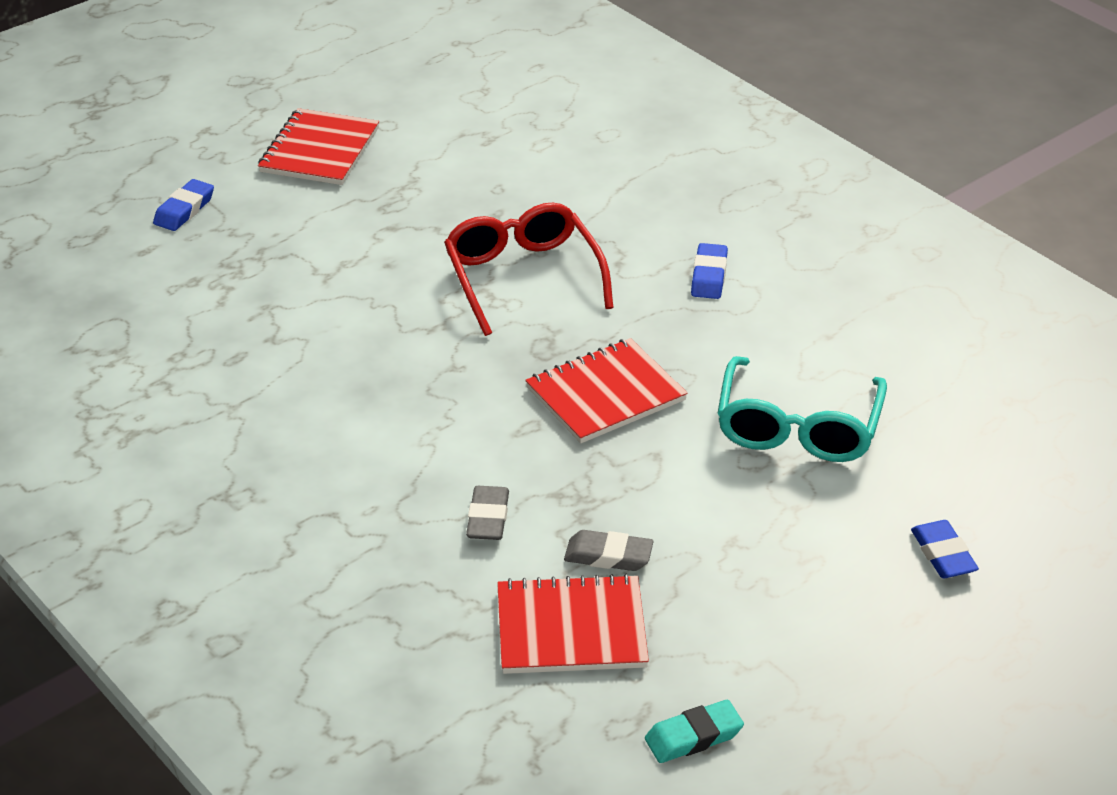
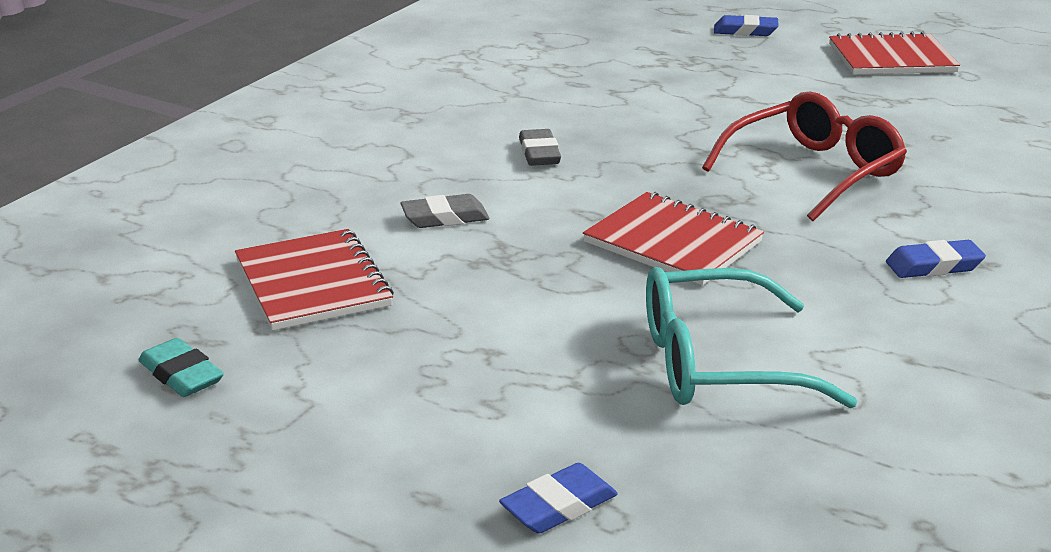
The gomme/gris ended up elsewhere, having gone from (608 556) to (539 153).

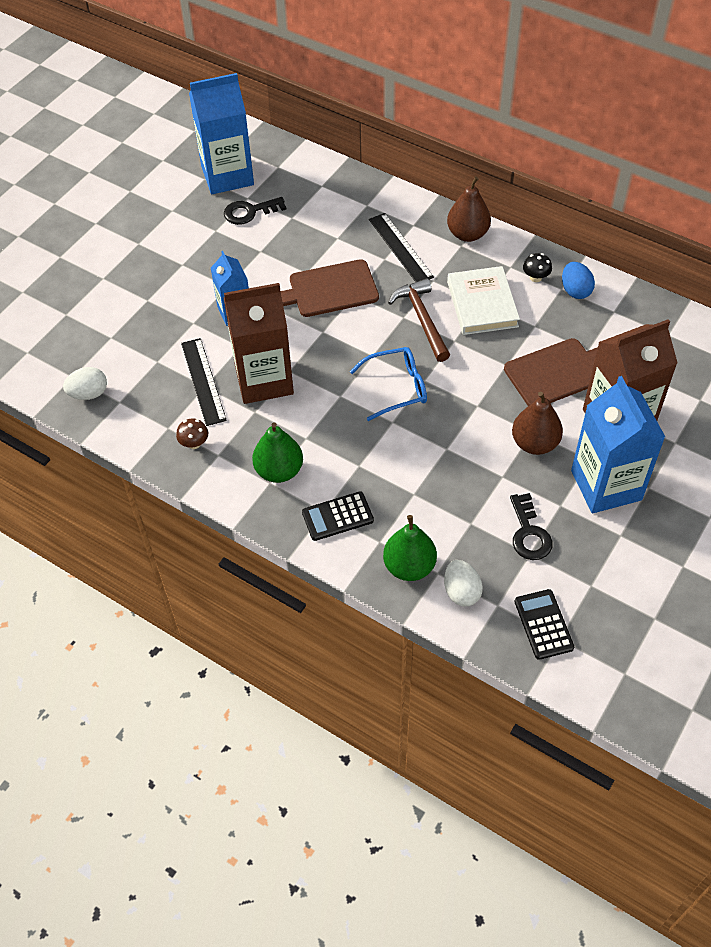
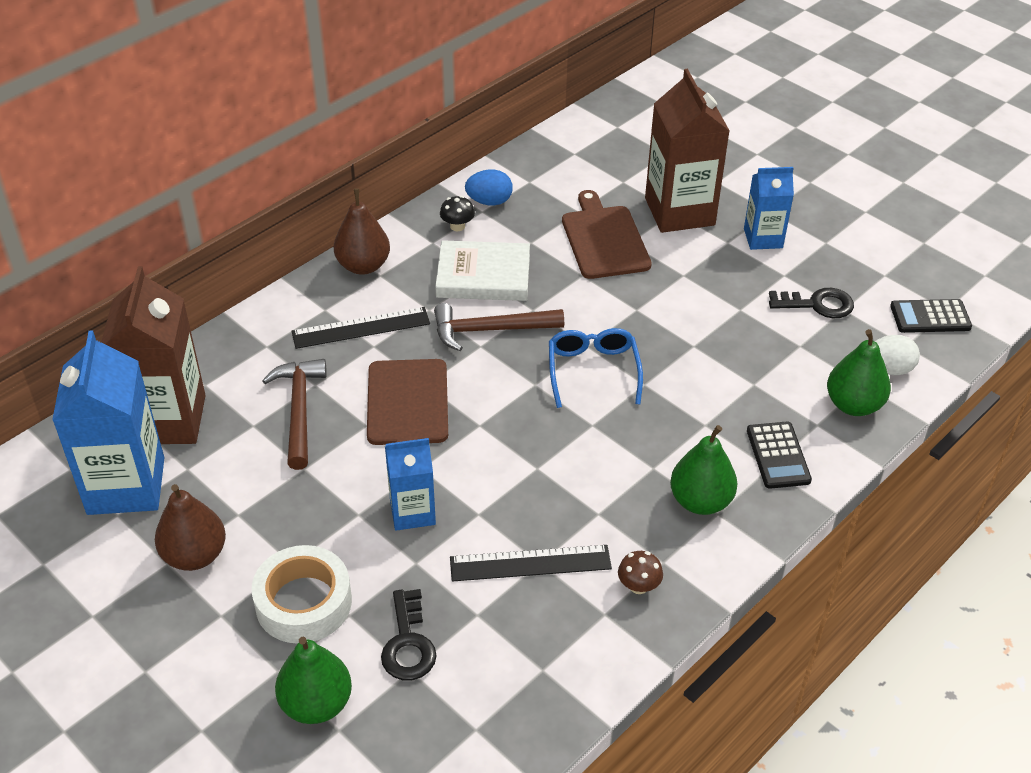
The brique de lait/marron ended up elsewhere, having gone from (264 380) to (167 419). The poire/marron ended up elsewhere, having gone from (534 443) to (195 555). The second view gained the ruban adhésif/blanc at (303 602). The second view gained the marteau/marron at (299 410). The second view gained the poire/vert at (316 704). The clé/noir ended up elsewhere, having gone from (249 212) to (408 643). The size of the brique de lait/bleu at (606 485) changed by a factor of 0.58. The second view lost the œuf/blanc at (89 393).

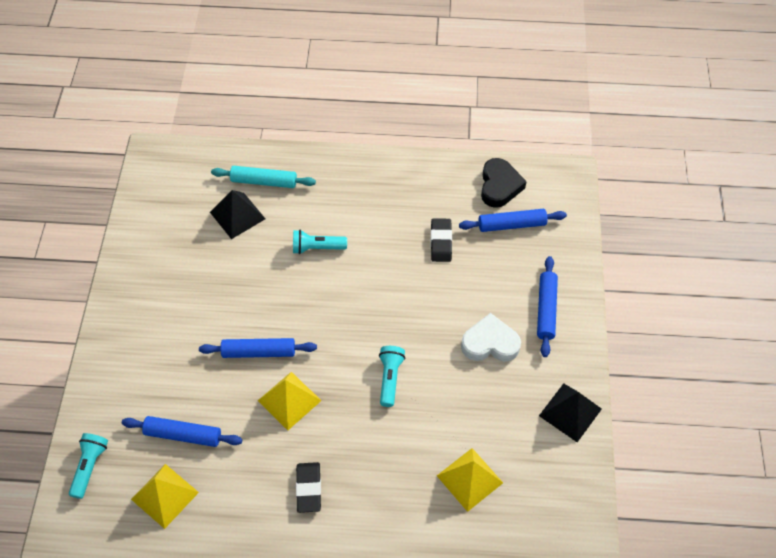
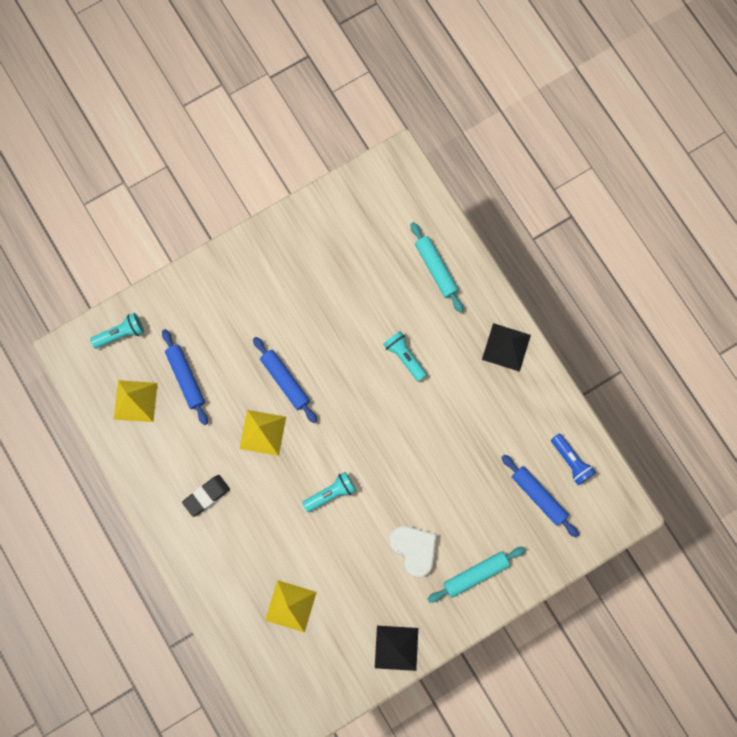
What was the rouleau à pâtisserie/bleu at (546 309) turned into the rouleau à pâtisserie/turquoise at (475 574). The pyramide/noir ended up elsewhere, having gone from (237 215) to (506 347). Where the cœur/noir stood at (499 186), the lampe de poche/bleu came to stand at (571 461). The second view lost the gomme/noir at (441 242).

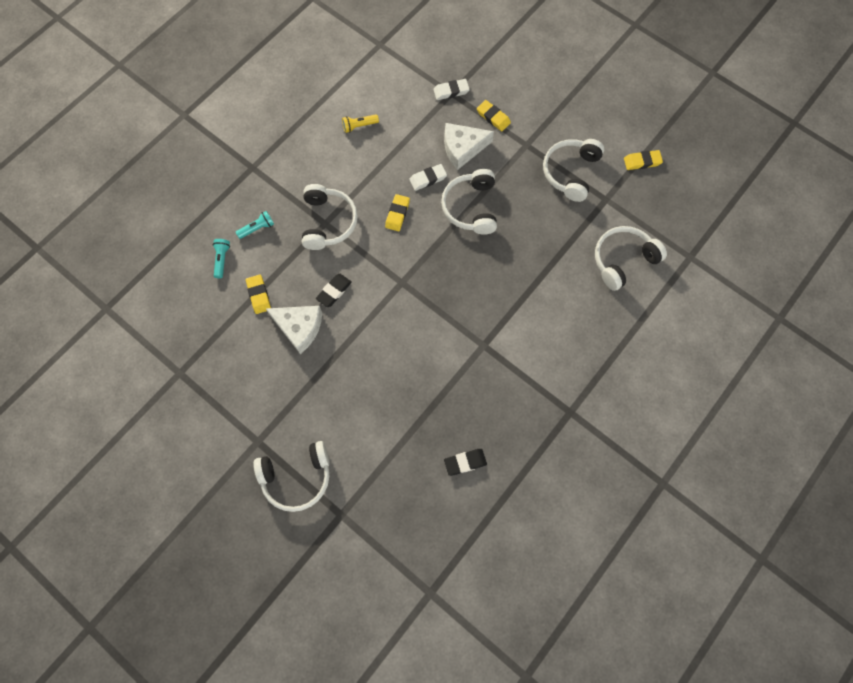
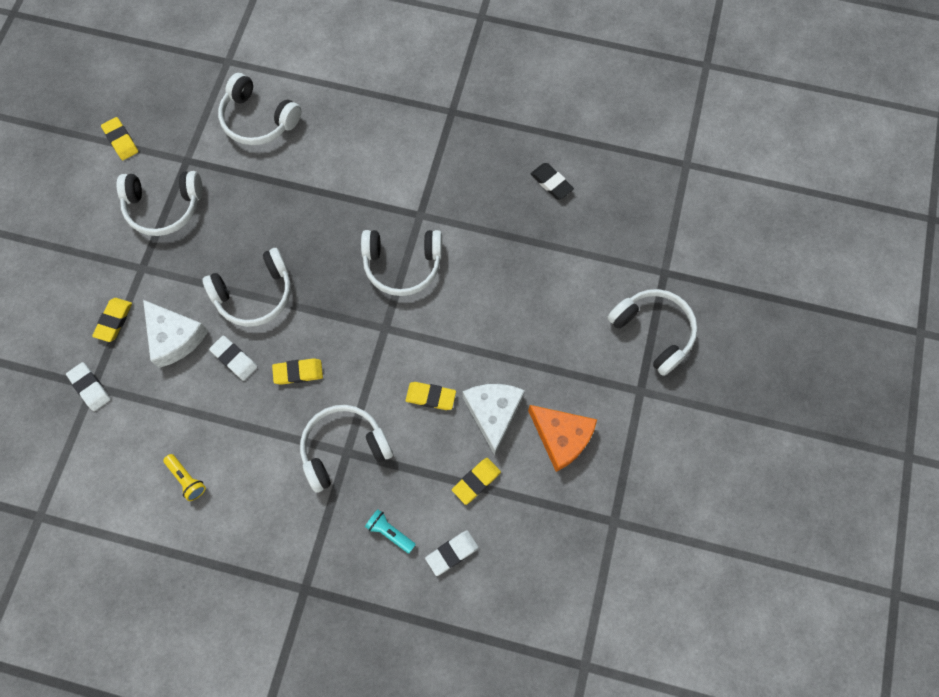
The second view gained the casque audio/blanc at (402 265). What was the gomme/noir at (334 291) turned into the gomme/jaune at (430 397). Where the lampe de poche/turquoise stood at (222 260), the gomme/blanc came to stand at (452 553). The second view gained the fromage/orange at (561 437).

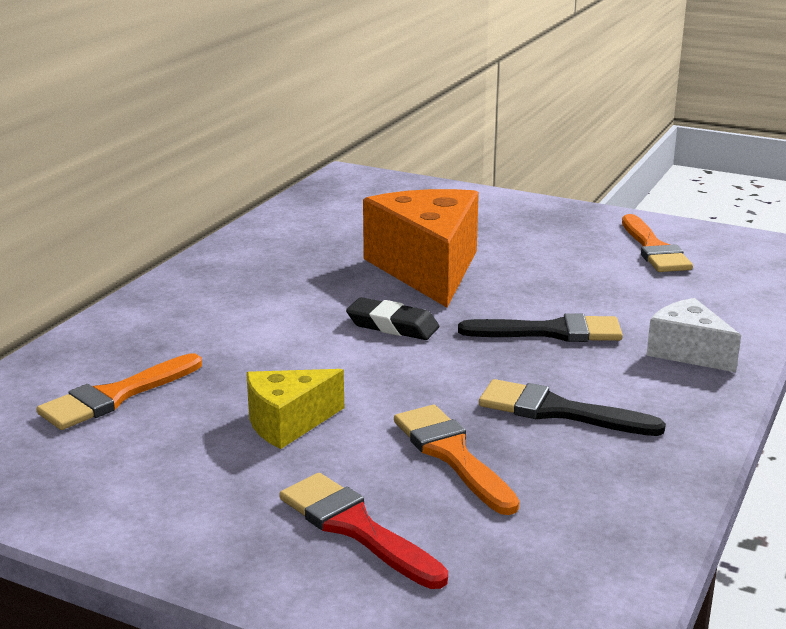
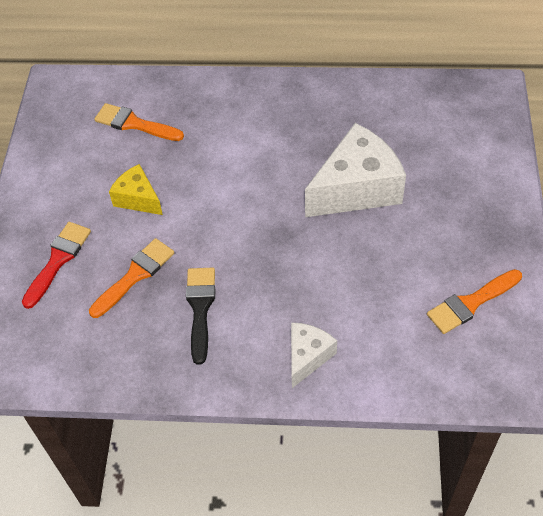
What was the fromage/orange at (427 269) turned into the fromage/blanc at (356 188). The second view lost the gomme/noir at (392 325). The second view lost the pinceau/noir at (551 332).

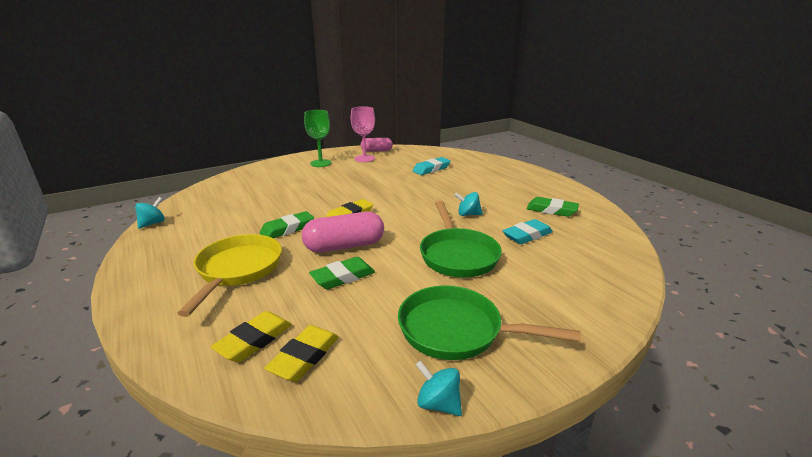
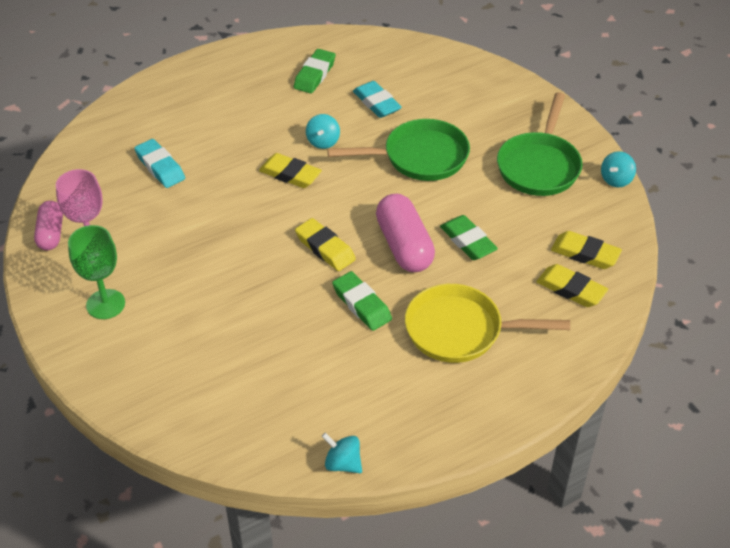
The second view gained the gomme/jaune at (290 174).

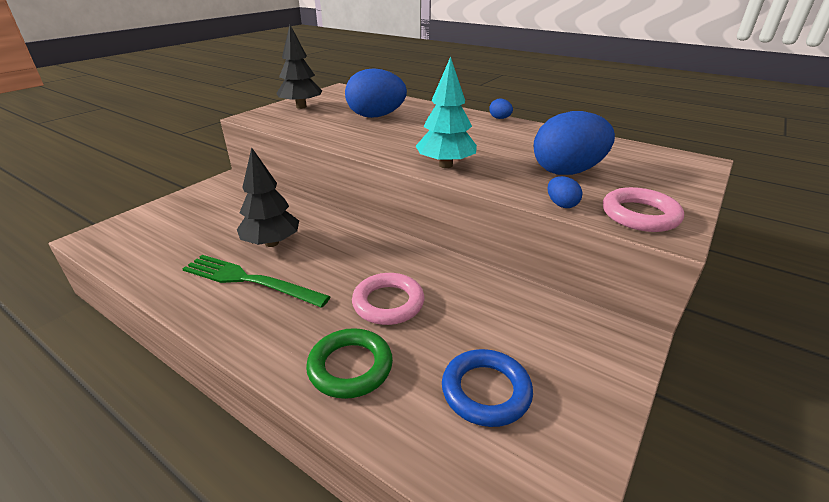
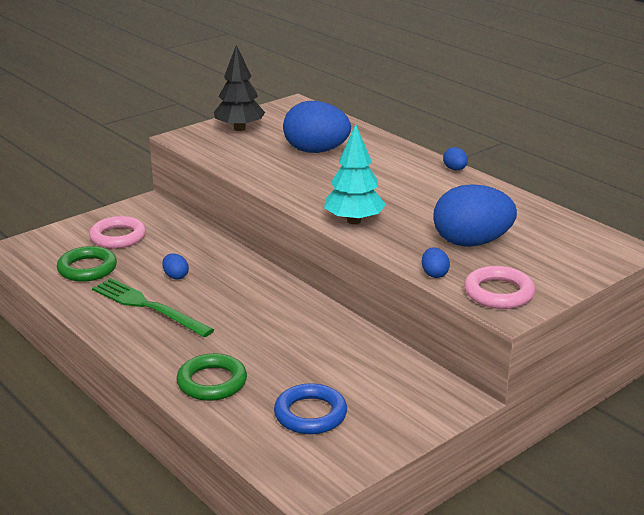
The second view gained the anneau/vert at (87 268). The anneau/rose ended up elsewhere, having gone from (388 303) to (118 237). Where the arbre/noir stood at (272 243), the œuf/bleu came to stand at (175 276).

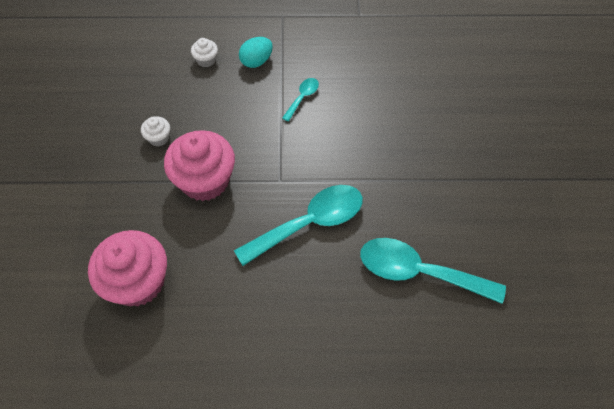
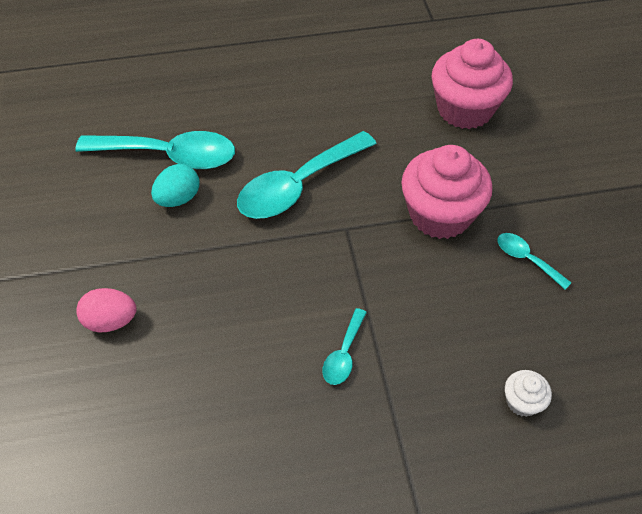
The second view gained the œuf/rose at (111 321). The œuf/turquoise ended up elsewhere, having gone from (256 61) to (178 198). Where the muffin/blanc stood at (158 138), the cuillère/turquoise came to stand at (526 259).

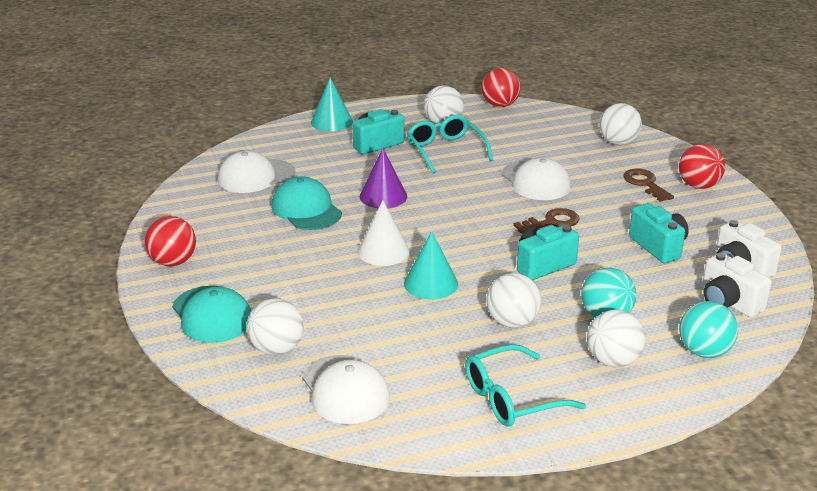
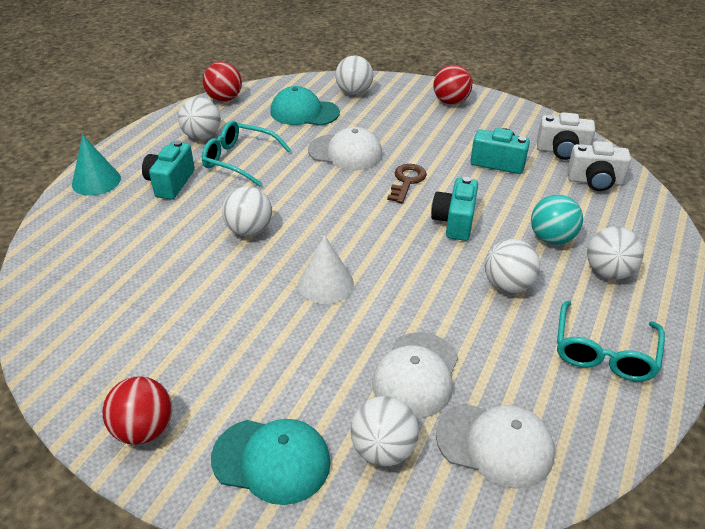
Where the cône/violet stood at (383 196), the balle/blanc came to stand at (249 230). The casquette/turquoise ended up elsewhere, having gone from (306 209) to (304 112). The casquette/blanc ended up elsewhere, having gone from (256 176) to (416 375). The second view lost the cône/turquoise at (431 283). The second view lost the clé/marron at (645 184). The second view lost the balle/turquoise at (704 352).

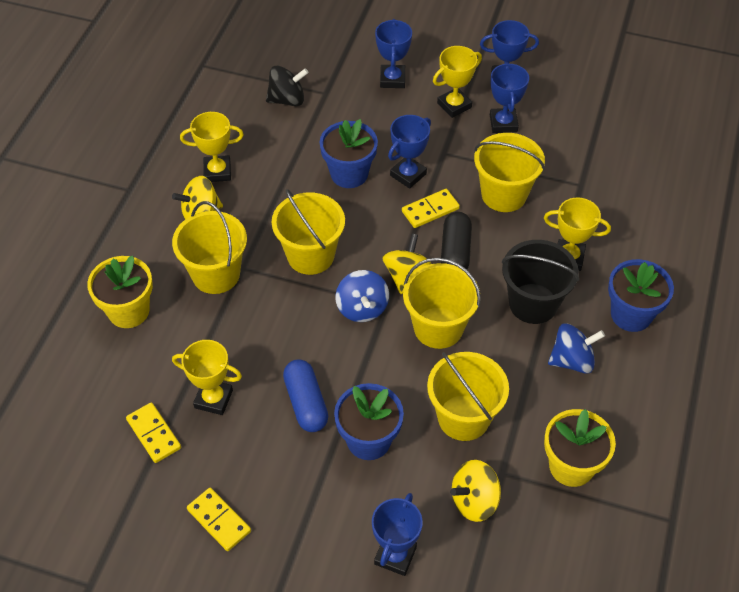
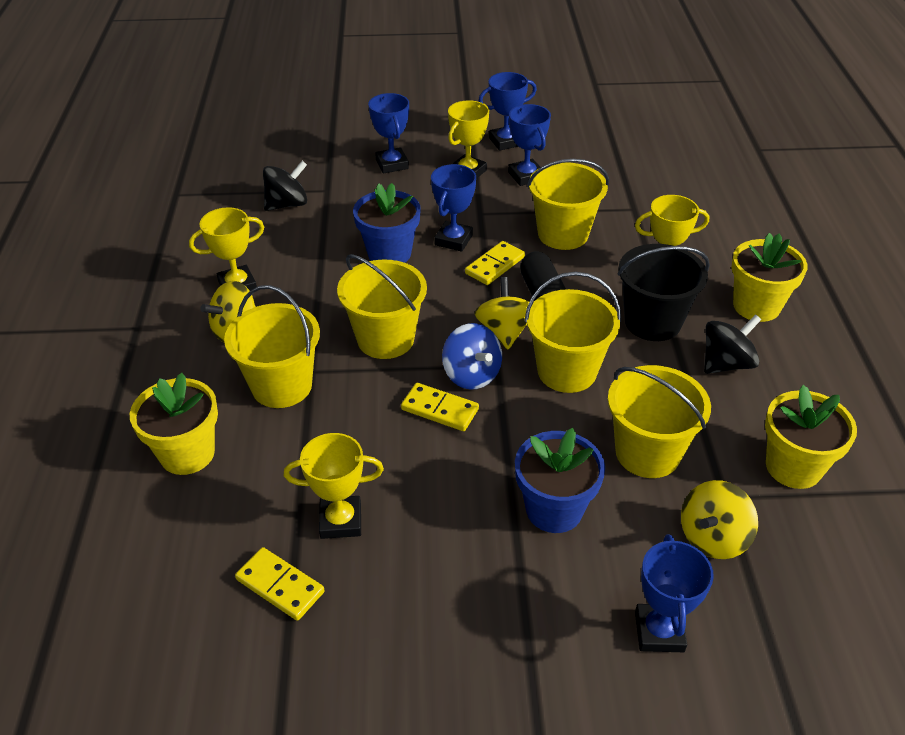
The domino/jaune ended up elsewhere, having gone from (219 520) to (440 409). What was the toupie/bleu at (572 360) turned into the toupie/noir at (726 363). What was the pot de fleurs/bleu at (631 314) turned into the pot de fleurs/jaune at (756 306). The second view lost the gélule/bleu at (306 403).

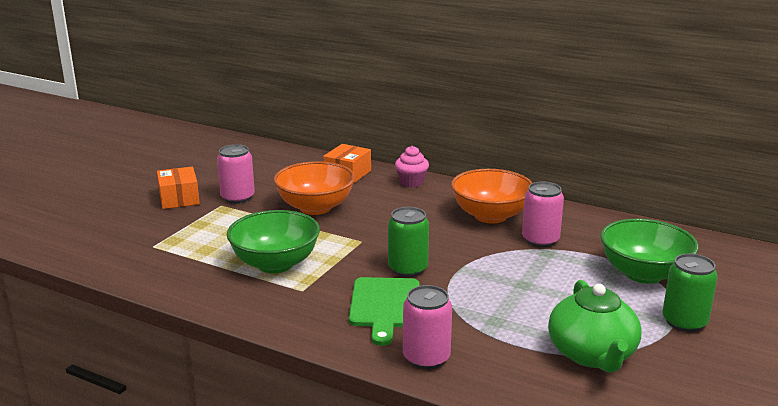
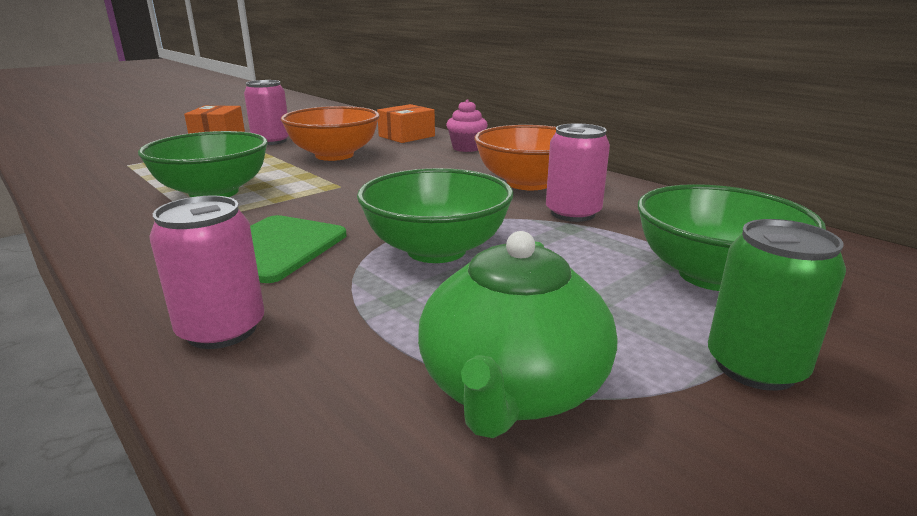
The second view gained the bol/vert at (436 250). The second view lost the canette/vert at (408 269).

